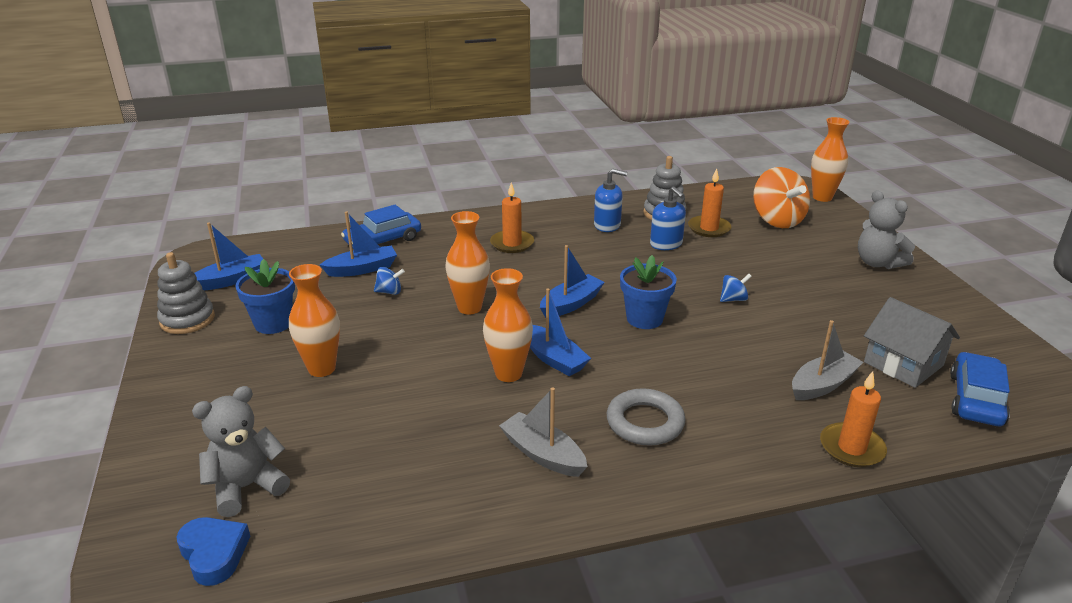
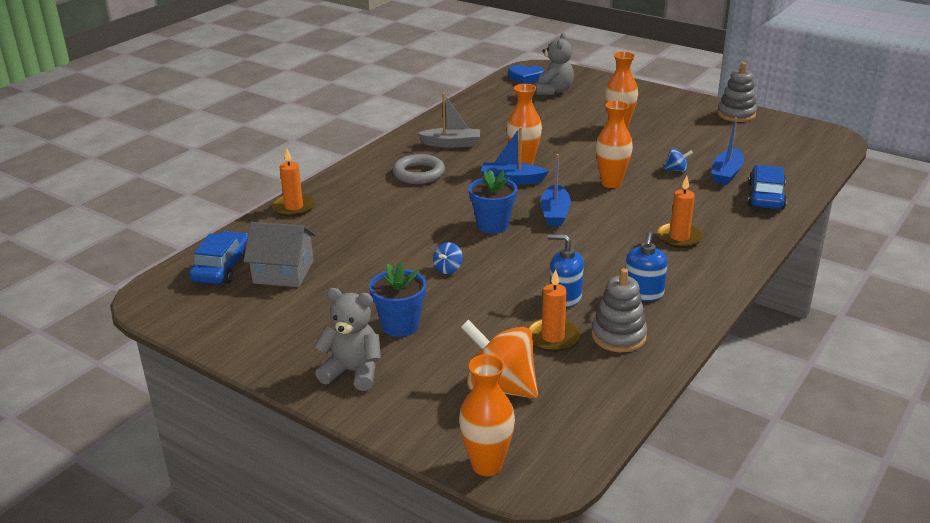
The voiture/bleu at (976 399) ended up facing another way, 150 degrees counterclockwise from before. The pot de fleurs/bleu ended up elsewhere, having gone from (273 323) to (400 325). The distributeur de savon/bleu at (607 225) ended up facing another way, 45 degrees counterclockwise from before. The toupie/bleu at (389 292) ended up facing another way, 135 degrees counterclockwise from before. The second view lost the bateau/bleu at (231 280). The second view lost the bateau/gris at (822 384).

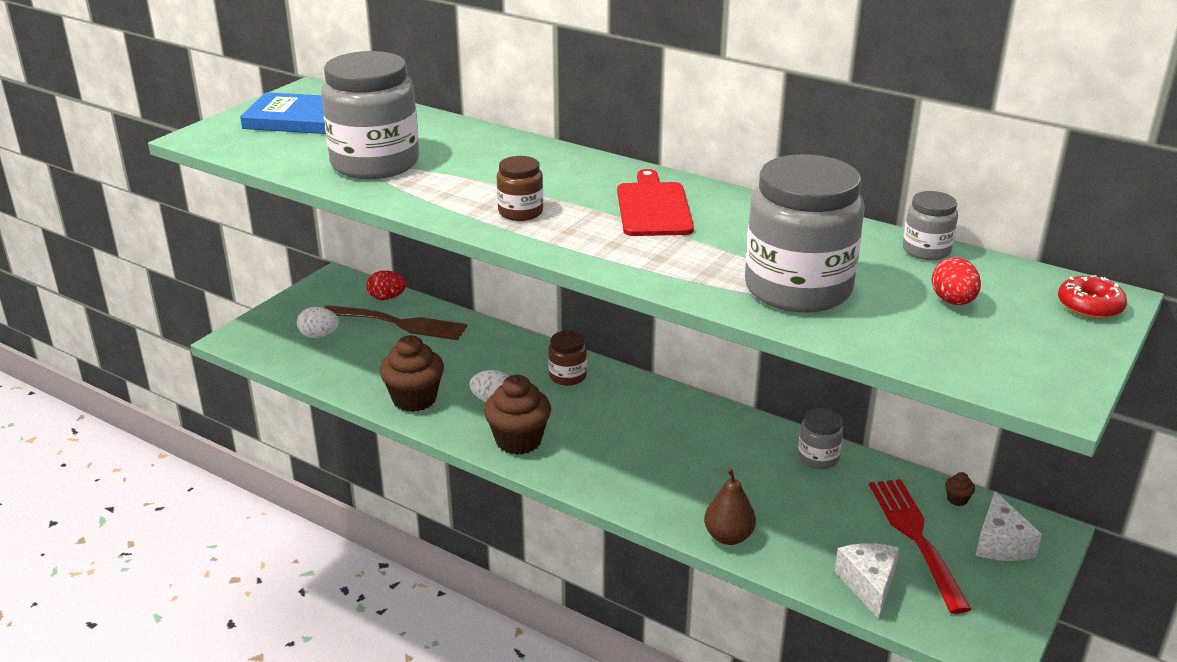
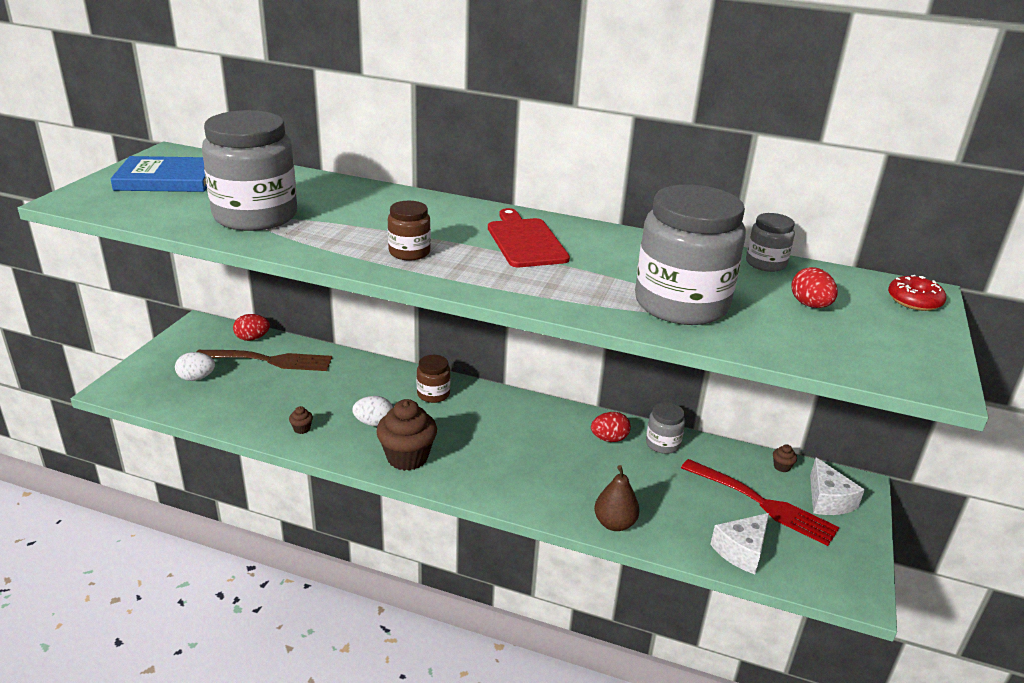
The size of the muffin/marron at (414 399) changed by a factor of 0.41. The second view gained the œuf/rouge at (609 439). The fourchette/rouge at (916 537) ended up facing another way, 150 degrees clockwise from before. The fromage/blanc at (868 584) ended up facing another way, 120 degrees counterclockwise from before.

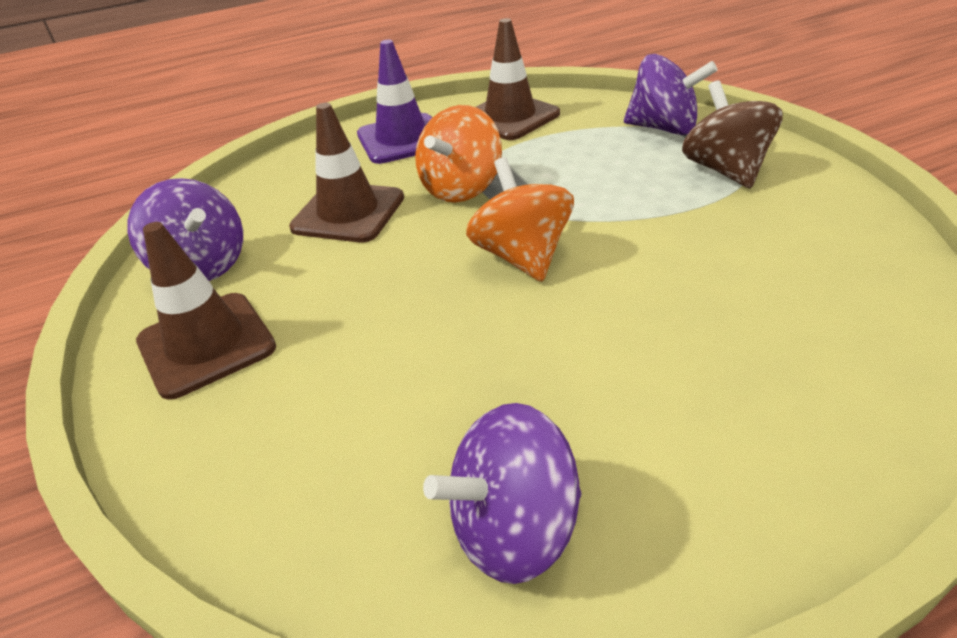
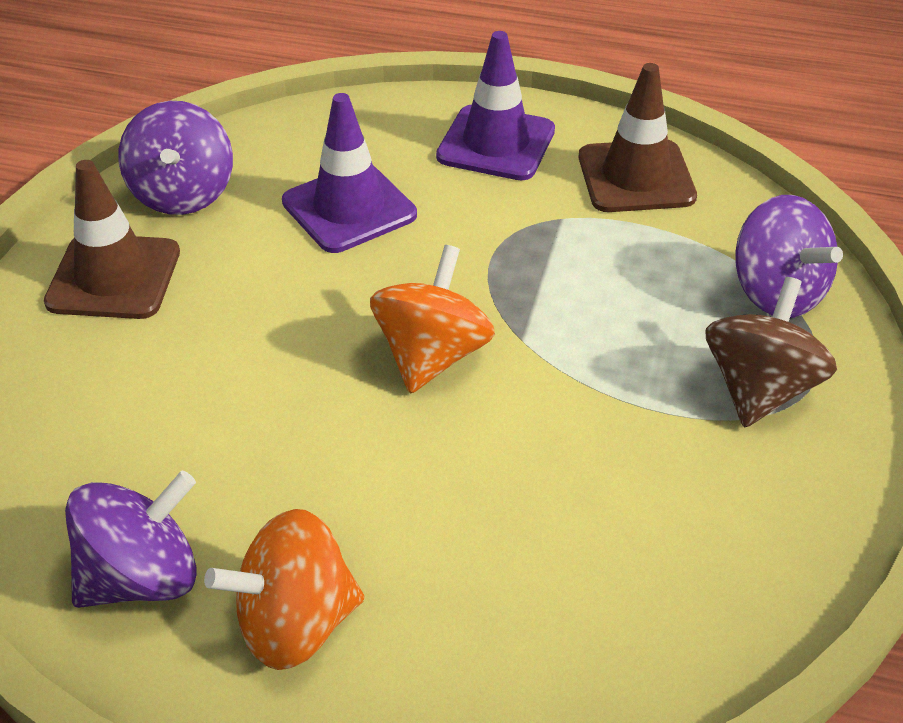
The toupie/violet at (514 529) ended up facing another way, 135 degrees clockwise from before. The toupie/orange ended up elsewhere, having gone from (461 188) to (295 623). What was the cône de chantier/marron at (348 213) turned into the cône de chantier/violet at (349 208).

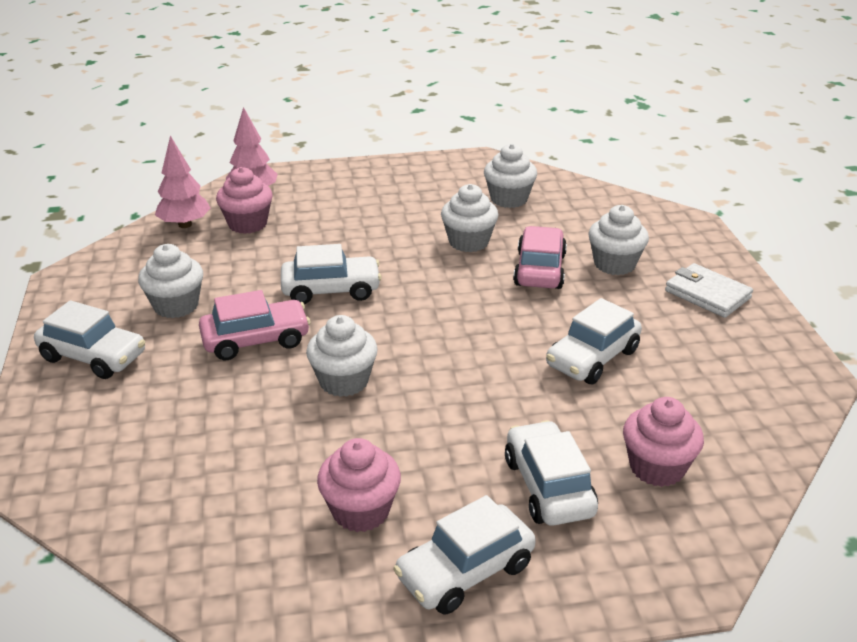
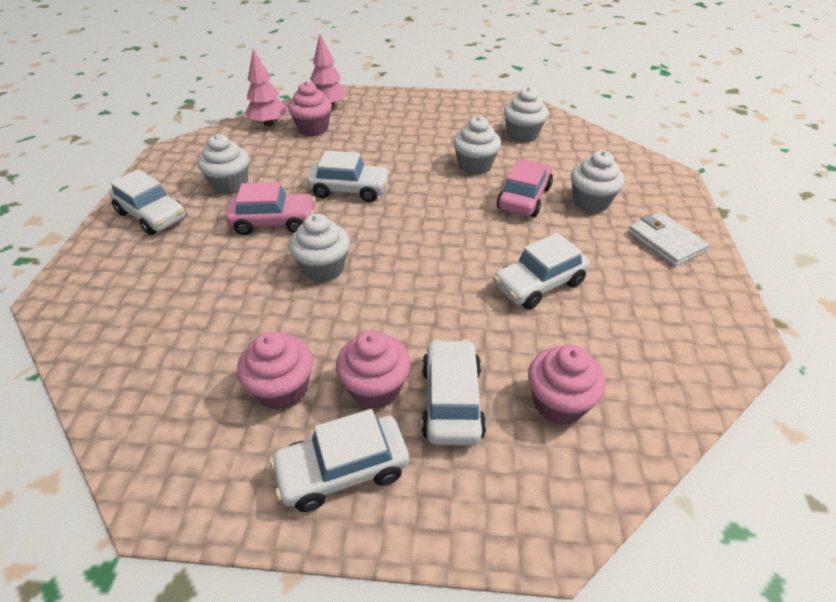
The second view gained the muffin/rose at (375 388).

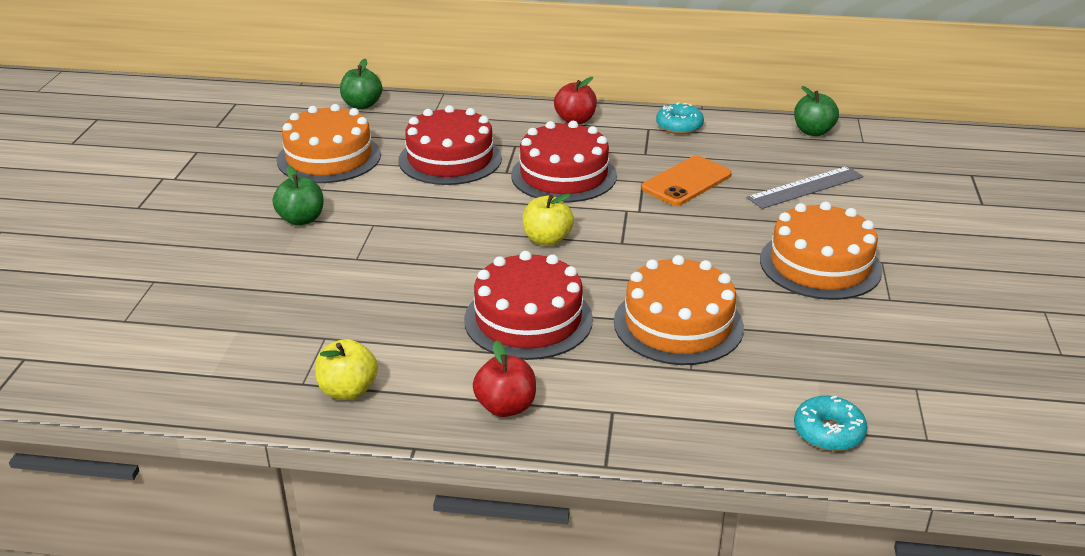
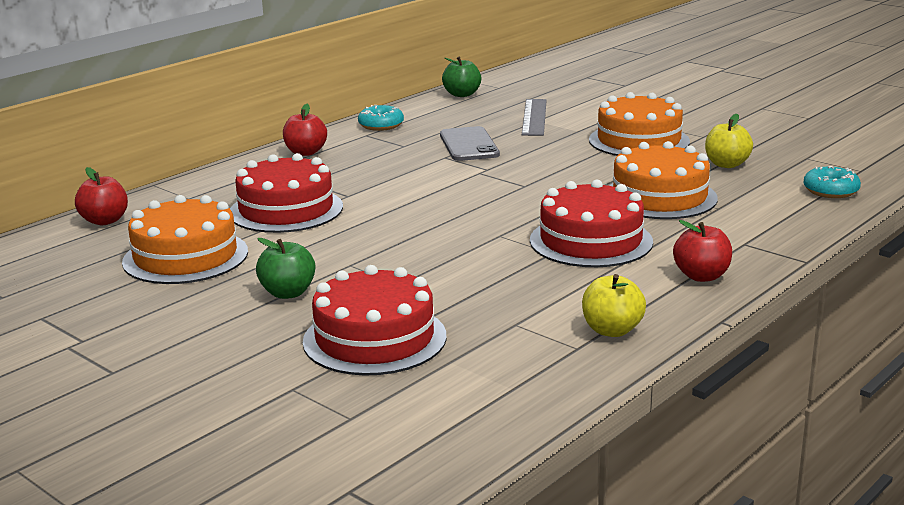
What was the pomme/vert at (362 105) turned into the pomme/rouge at (105 221). The gâteau/rouge ended up elsewhere, having gone from (563 175) to (374 339). What was the téléphone/orange at (686 181) turned into the téléphone/gris at (469 145). The pomme/jaune ended up elsewhere, having gone from (547 239) to (726 164).

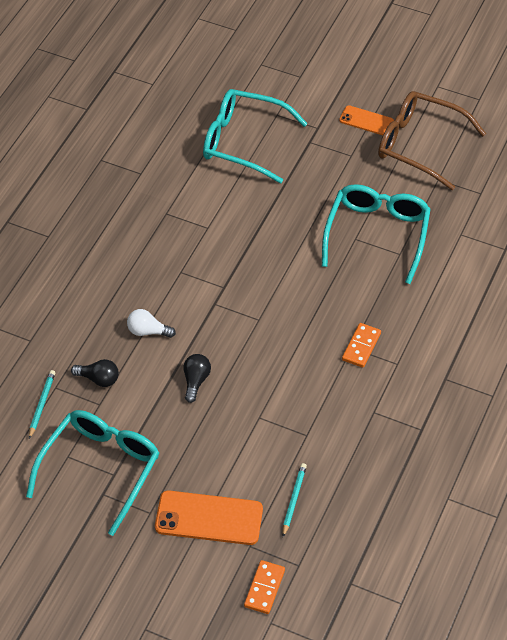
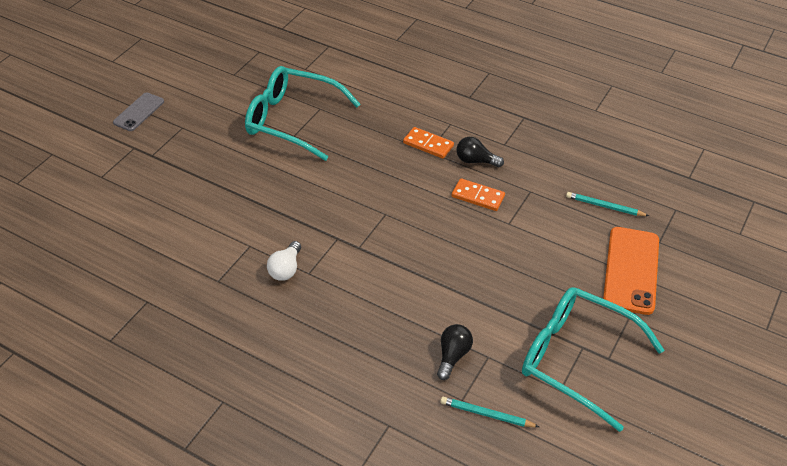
What was the téléphone/orange at (366 121) turned into the téléphone/gris at (139 112). The ampoule/blanc ended up elsewhere, having gone from (148 331) to (286 269). The domino/orange ended up elsewhere, having gone from (264 588) to (478 196). The ampoule/noir ended up elsewhere, having gone from (196 381) to (475 161). The second view lost the lunettes/turquoise at (244 142). The second view lost the lunettes/marron at (420 145).

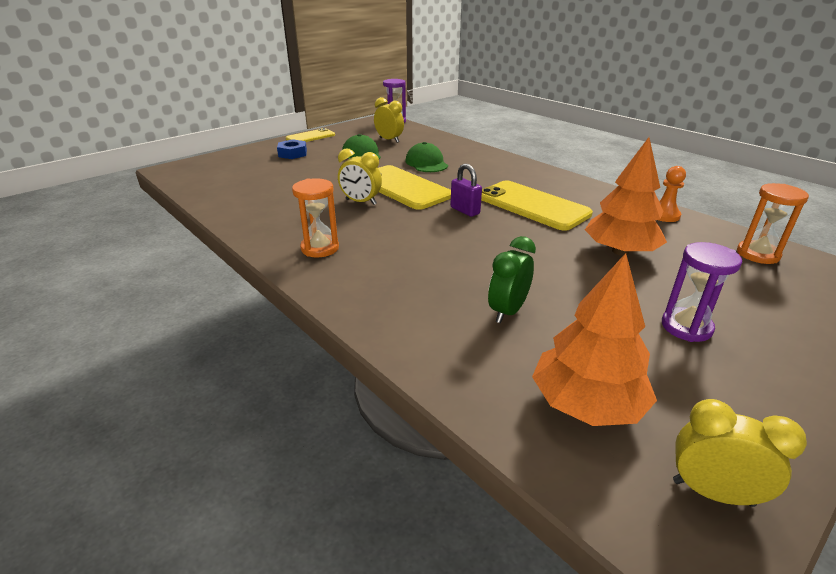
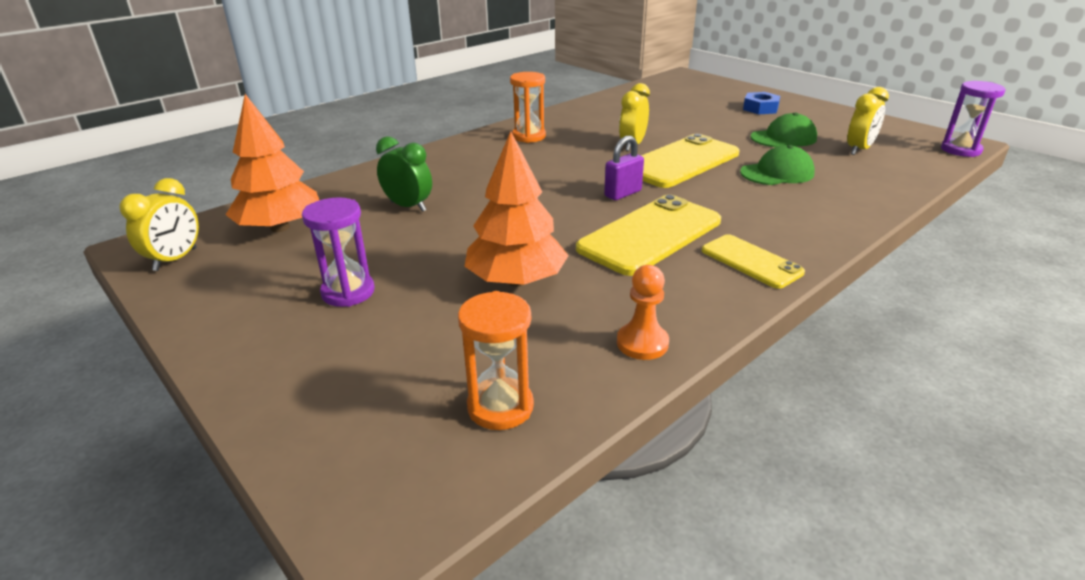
The téléphone/jaune ended up elsewhere, having gone from (310 137) to (751 261).

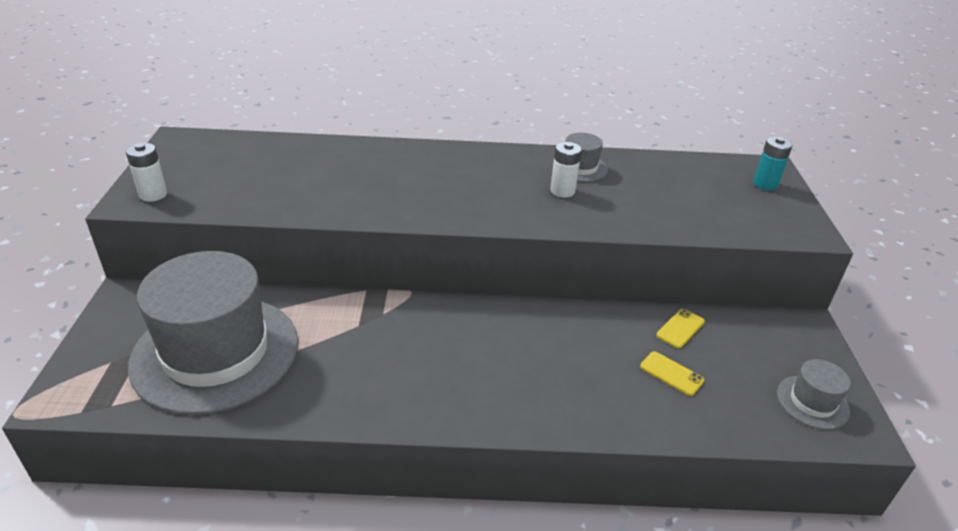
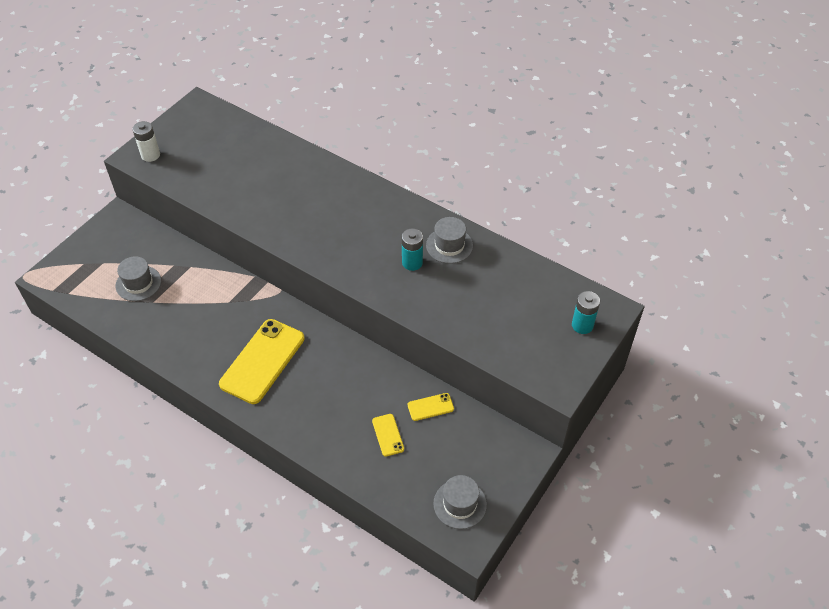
The size of the chapeau/gris at (216 352) changed by a factor of 0.42. The second view gained the téléphone/jaune at (262 361). What was the pile/blanc at (562 191) turned into the pile/turquoise at (412 263).

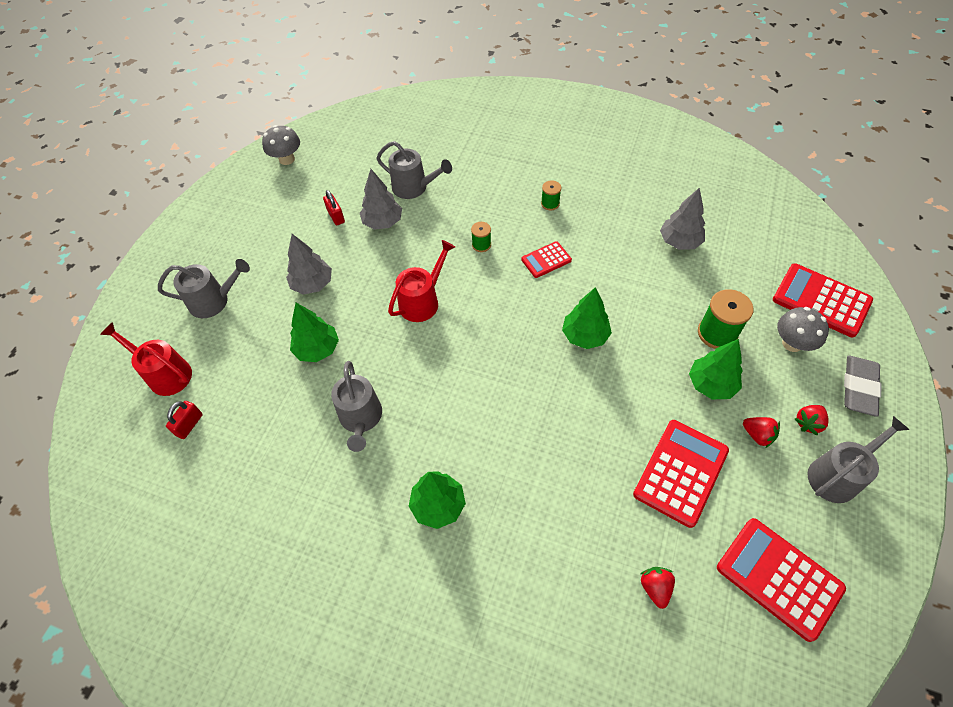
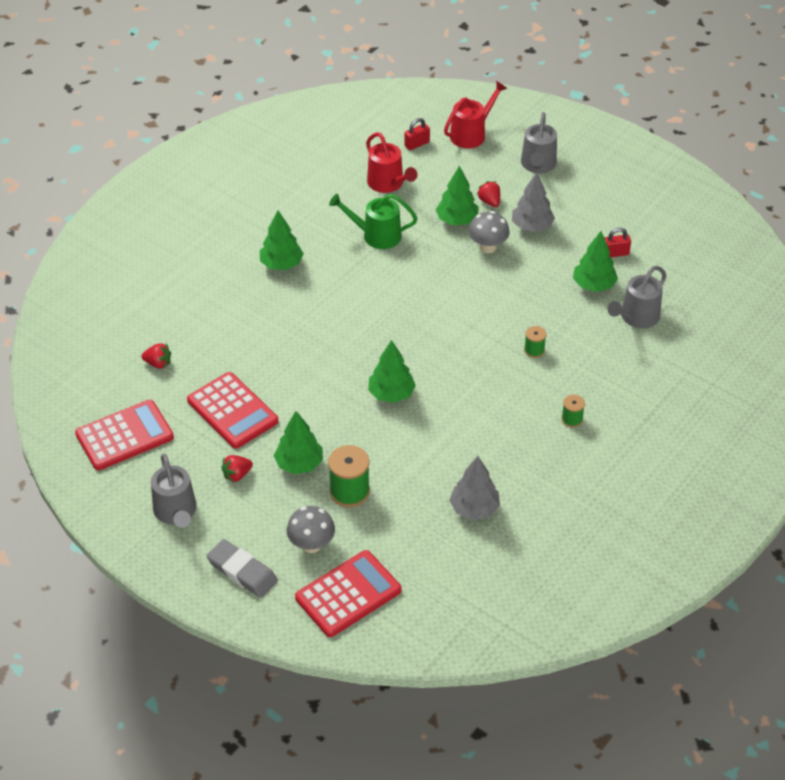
What was the arrosoir/gris at (361 418) turned into the arrosoir/vert at (376 235). The arrosoir/rouge ended up elsewhere, having gone from (422 301) to (388 183). The cadenas/rouge at (189 425) ended up facing another way, 75 degrees counterclockwise from before. The champignon/gris ended up elsewhere, having gone from (287 159) to (488 247). The fraise/rouge ended up elsewhere, having gone from (808 423) to (489 202). What was the arbre/gris at (383 222) turned into the arbre/vert at (593 285). The second view lost the calculatrice/rouge at (546 260).

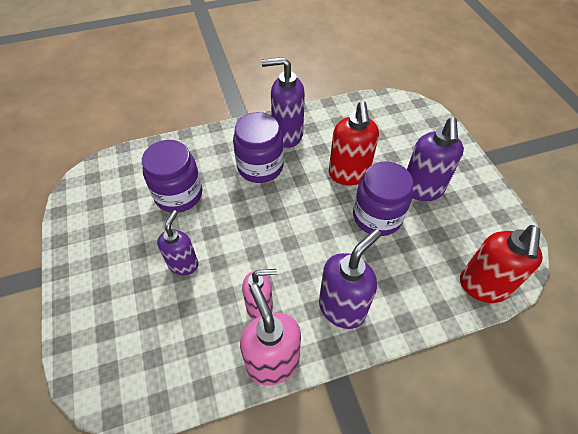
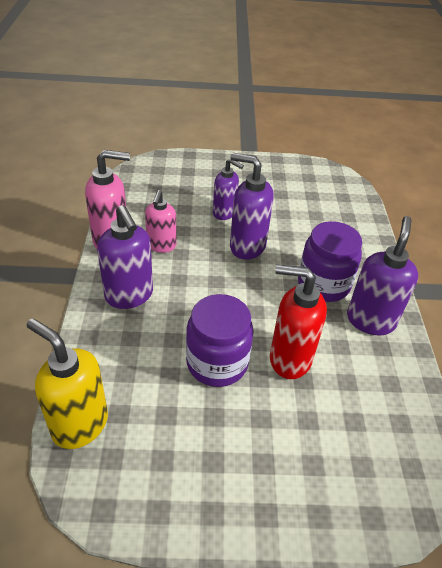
What was the distributeur de savon/rouge at (482 286) turned into the distributeur de savon/jaune at (79 424). The distributeur de savon/violet ended up elsewhere, having gone from (422 190) to (247 246). The second view lost the bocal/violet at (178 194).

